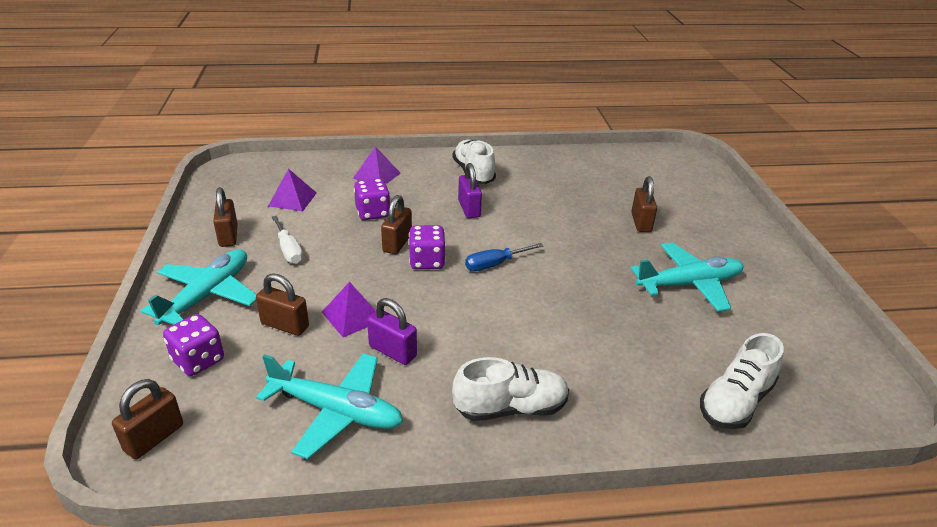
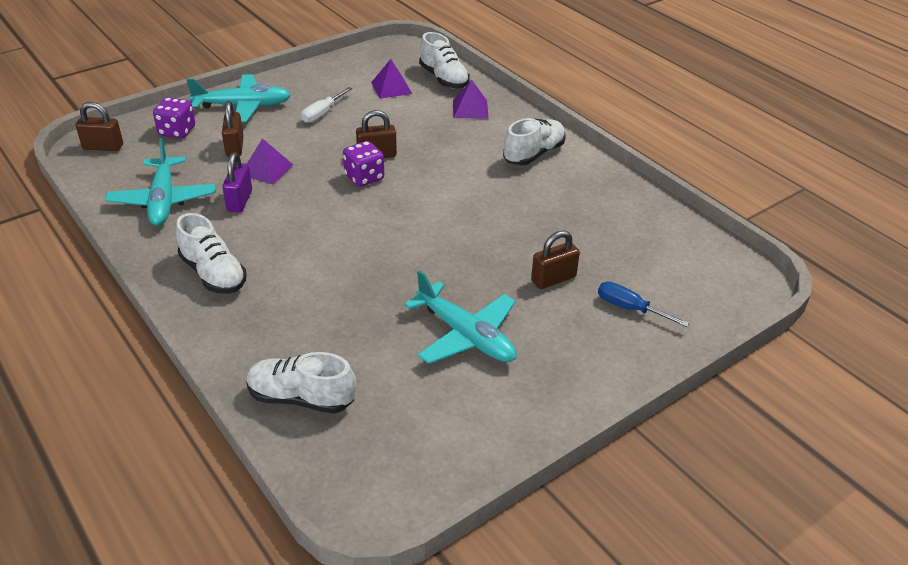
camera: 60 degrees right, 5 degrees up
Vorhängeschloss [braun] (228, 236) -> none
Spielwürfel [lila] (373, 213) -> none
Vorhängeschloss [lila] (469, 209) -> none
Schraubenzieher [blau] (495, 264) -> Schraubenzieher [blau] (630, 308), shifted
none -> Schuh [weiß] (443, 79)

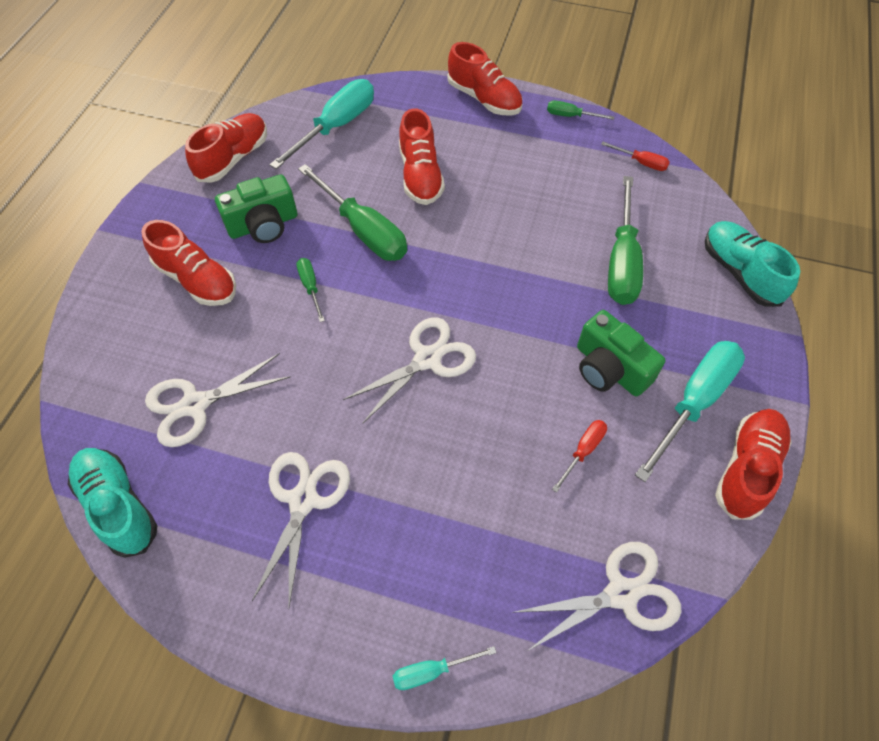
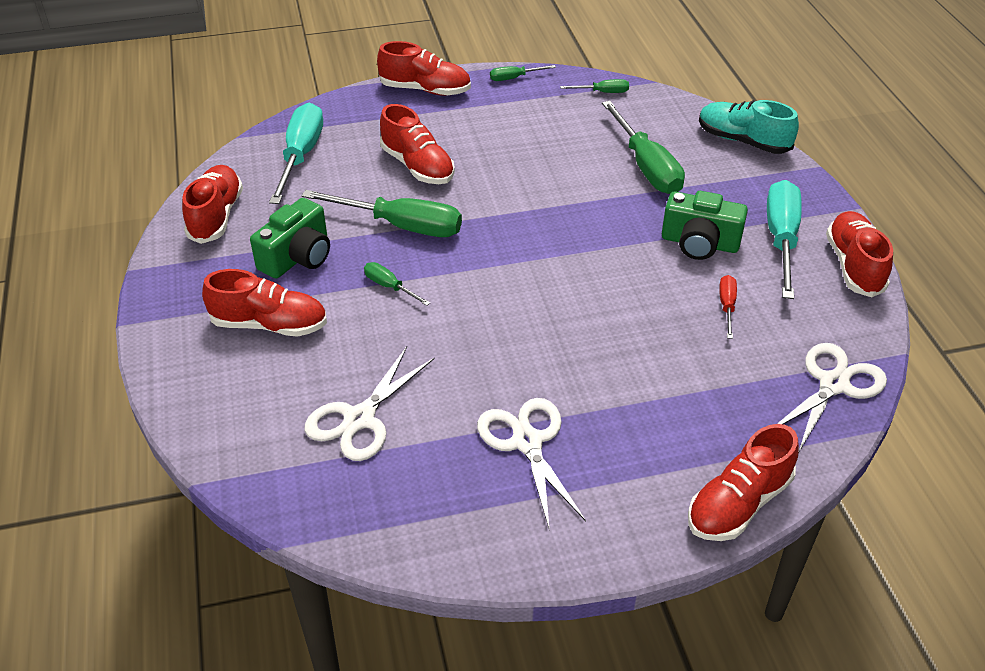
camera: 30 degrees left, 15 degrees down
Schuh [türkis] (118, 506) -> none
Schere [weiß] (427, 359) -> none
Schraubenzieher [türkis] (432, 671) -> Schuh [rot] (738, 503)
Schraubenzieher [rot] (641, 162) -> Schraubenzieher [grün] (602, 92)

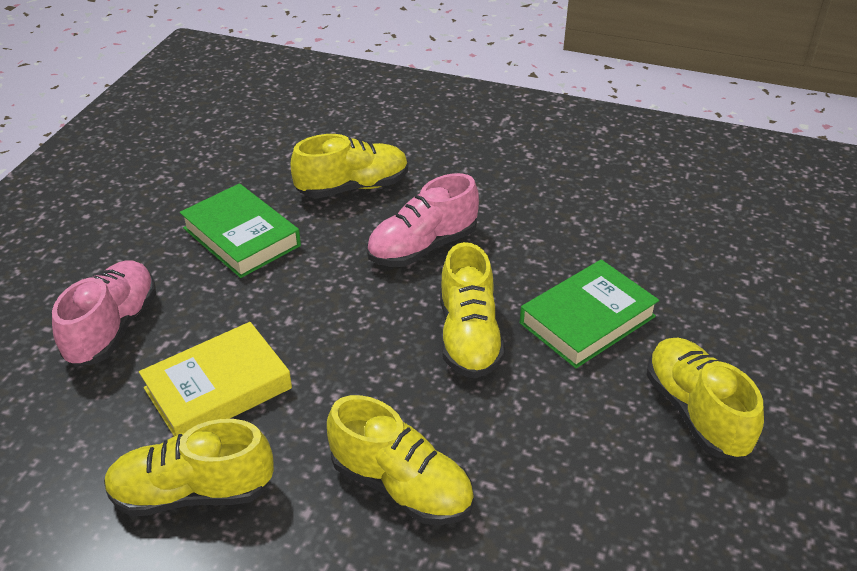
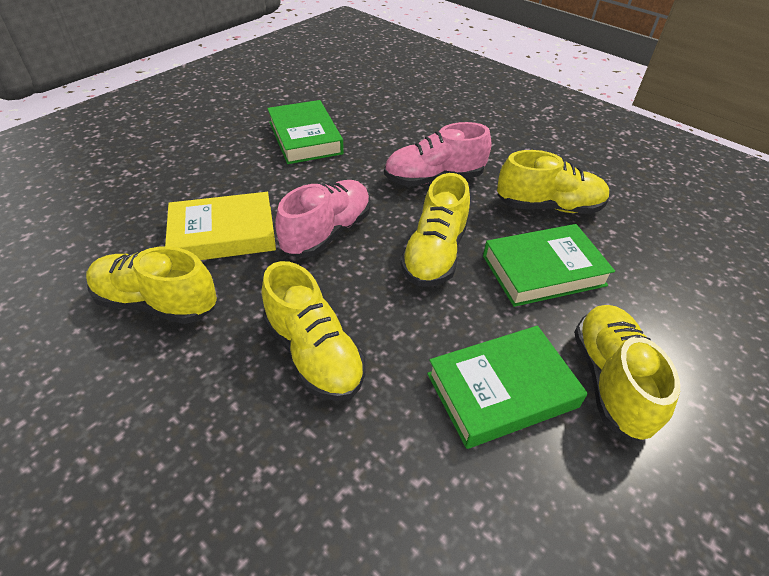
camera: 20 degrees right, 5 degrees up
Schuh [rosa] (113, 328) -> Schuh [rosa] (327, 232), shifted
Schuh [gelb] (353, 187) -> Schuh [gelb] (548, 206), shifted
none -> Buch [grün] (501, 390)

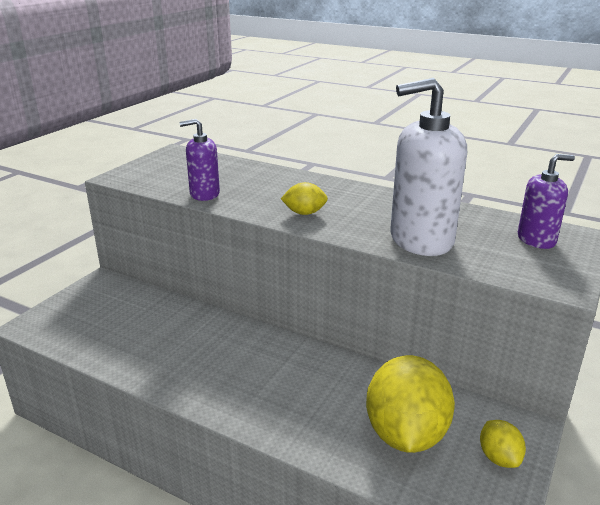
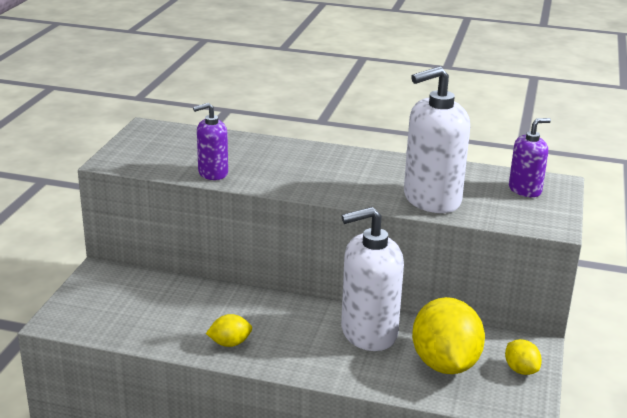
camera: 15 degrees left, 0 degrees up
Zitrone [gelb] (304, 213) -> Zitrone [gelb] (230, 343), shifted
none -> Seifenspender [weiß] (368, 333)

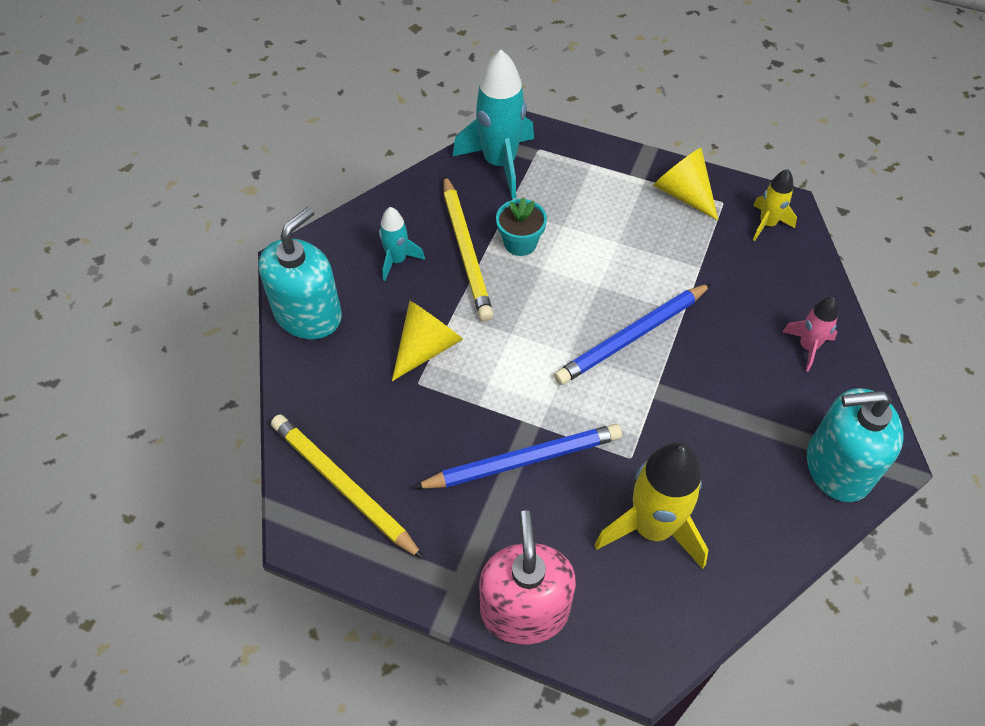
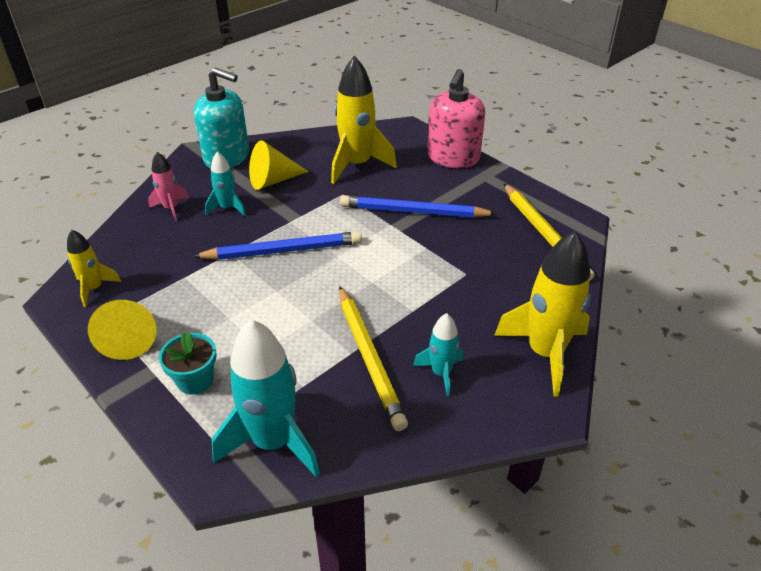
camera: 155 degrees left, 15 degrees down
Seifenspender [türkis] (308, 314) -> Rakete [gelb] (545, 353)
Kegel [gelb] (426, 347) -> Kegel [gelb] (273, 180), shifted
Bleistift [gelb] (466, 251) -> Bleistift [gelb] (369, 358), 150 degrees clockwise
Blumentopf [türkis] (520, 243) -> Blumentopf [türkis] (195, 380), shifted
none -> Rakete [türkis] (227, 208)

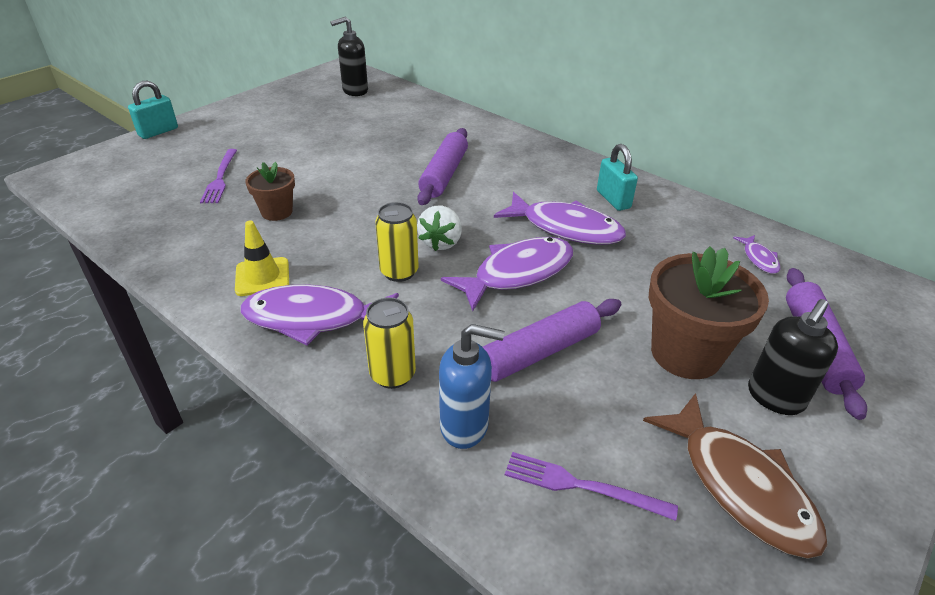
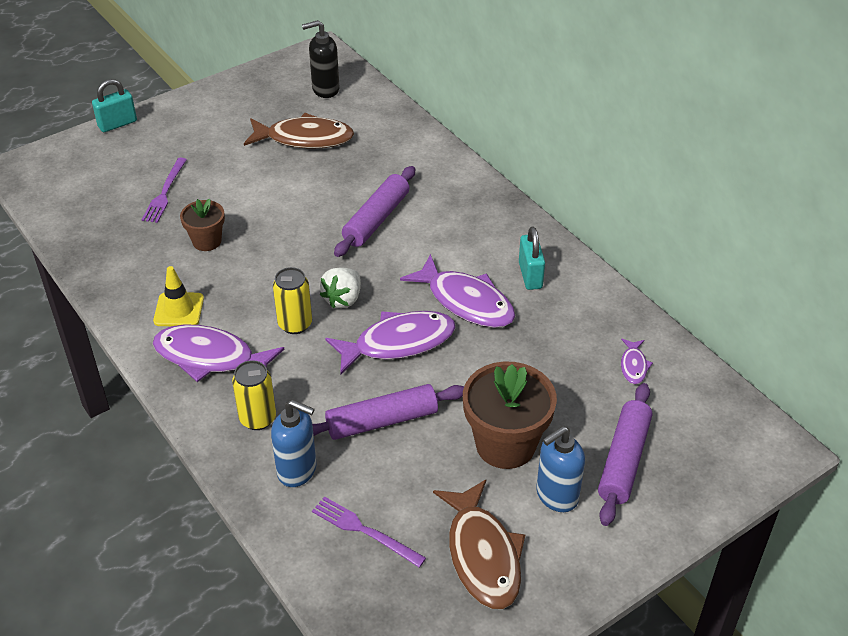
camera: 15 degrees right, 5 degrees up
Seifenspender [schwarz] (775, 398) -> Seifenspender [blau] (556, 496)
none -> Fisch [braun] (305, 138)

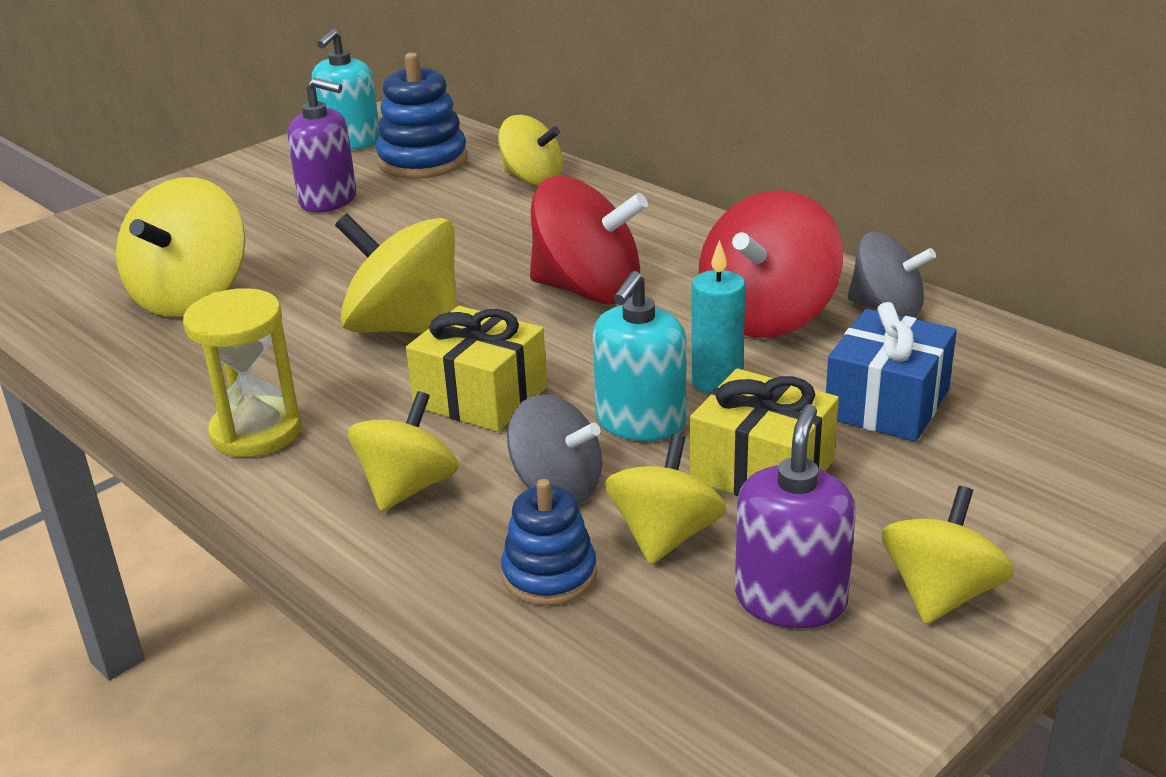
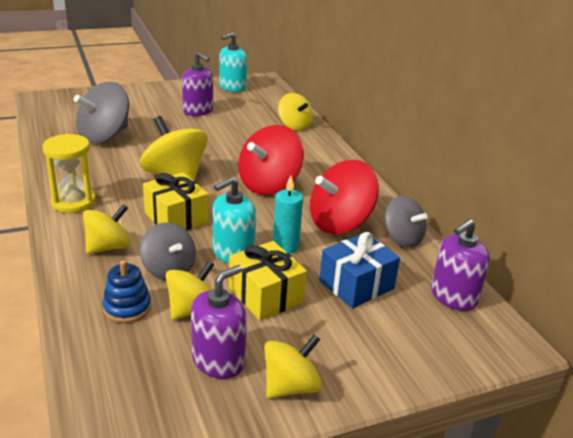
camera: 20 degrees right, 0 degrees up
Kreisel [gelb] (191, 296) -> Kreisel [grau] (104, 136)
Stapelspielzeug [blau] (423, 161) -> none
Kreisel [rot] (588, 290) -> Kreisel [rot] (269, 185), 90 degrees clockwise
none -> Seifenspender [lila] (453, 297)

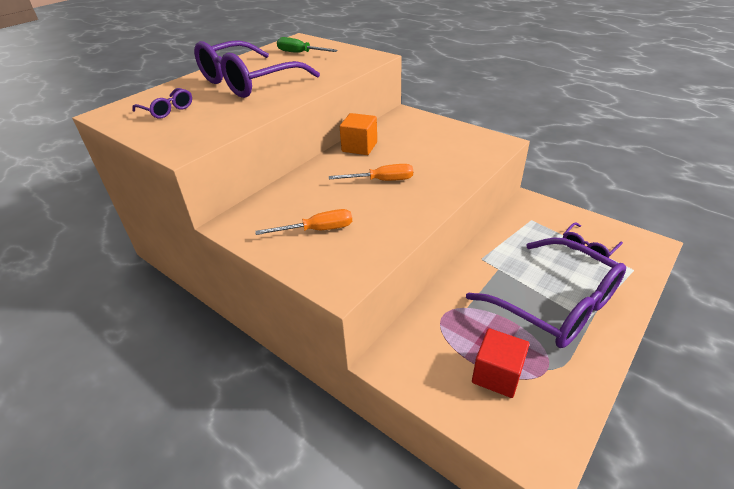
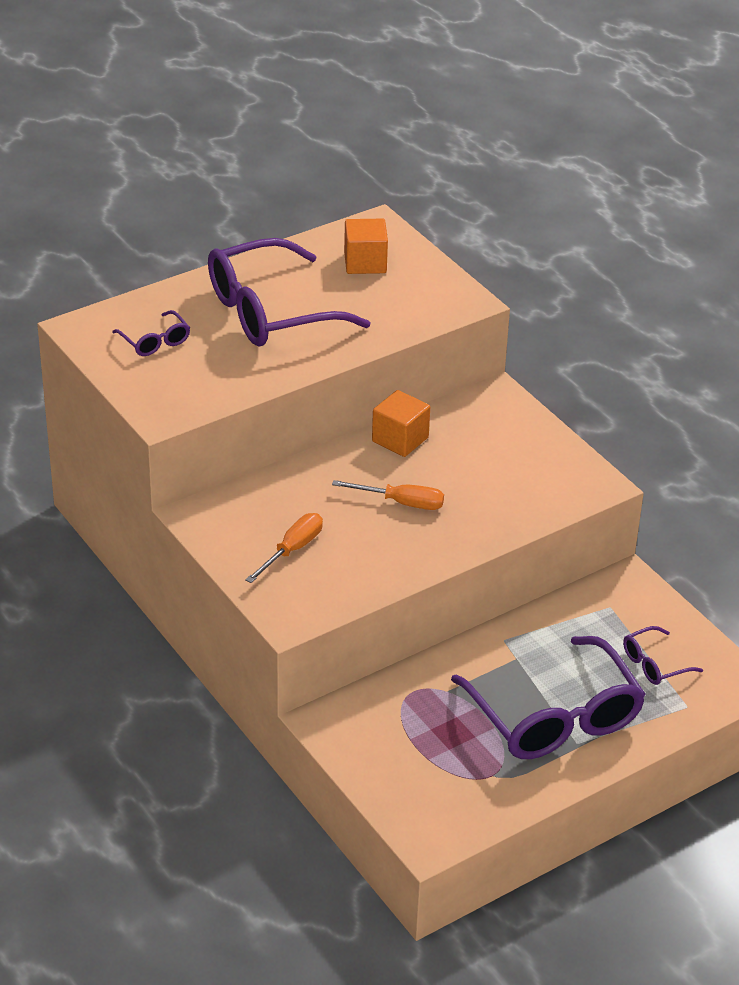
camera: 15 degrees right, 0 degrees up
Schraubenzieher [orange] (317, 230) -> Schraubenzieher [orange] (292, 550), 60 degrees counterclockwise
Schraubenzieher [grün] (300, 53) -> Kubus [orange] (365, 263)
Kubus [rot] (497, 374) -> none

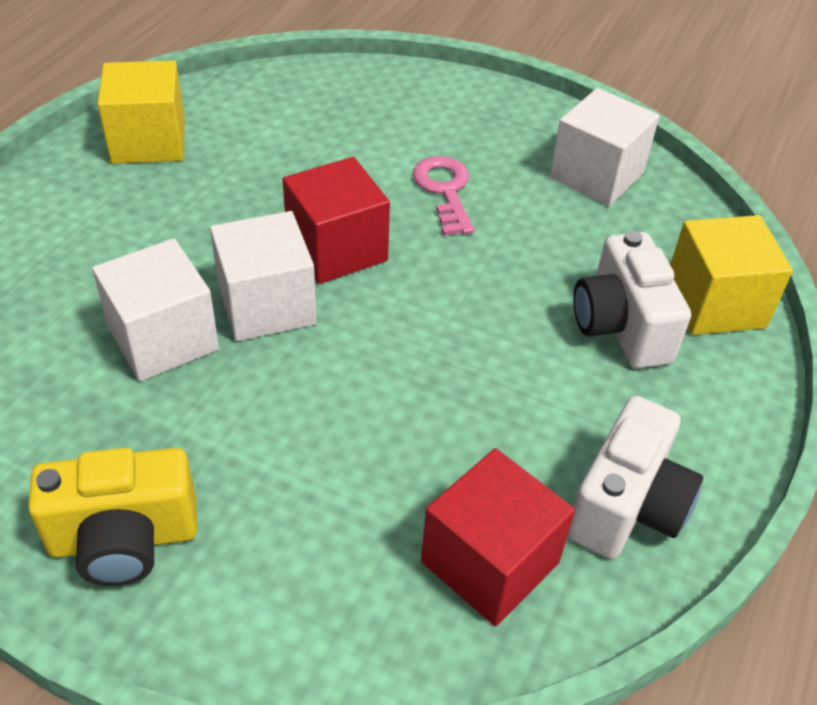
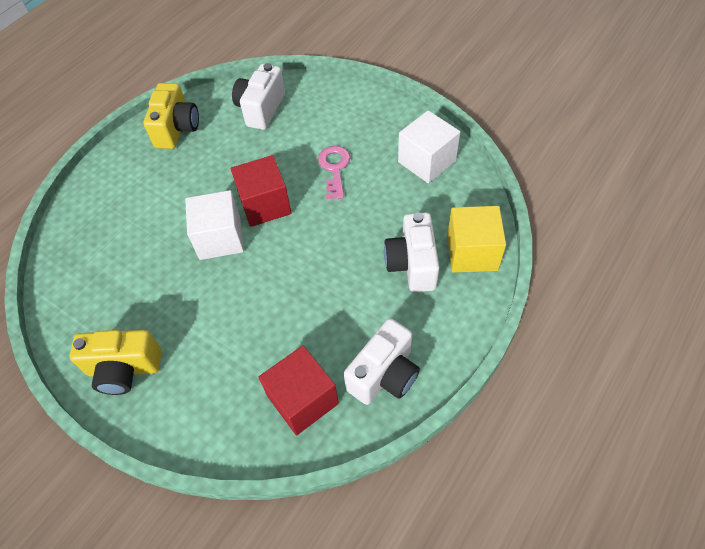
camera: 15 degrees right, 10 degrees up
Kubus [weiß] (163, 338) -> none
Kubus [gelb] (149, 141) -> Kamera [gelb] (177, 129)
none -> Kamera [weiß] (261, 109)

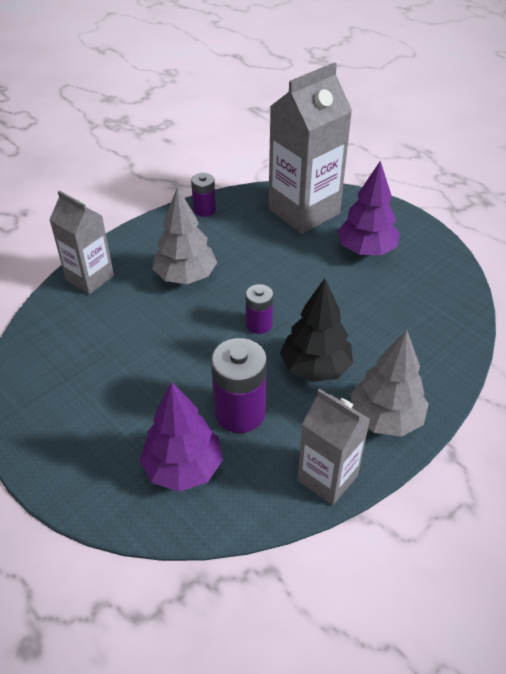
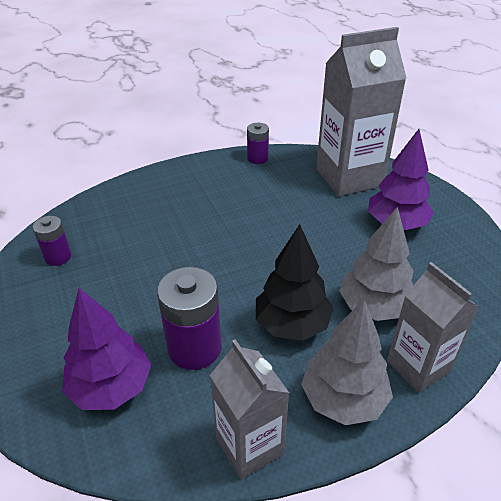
camera: 20 degrees right, 5 degrees down
Getränkekarton [grau] (90, 278) -> Getränkekarton [grau] (418, 366), shifted
Baum [grau] (185, 276) -> Baum [grau] (374, 307), shifted
Batterie [lila] (259, 324) -> Batterie [lila] (58, 257), shifted

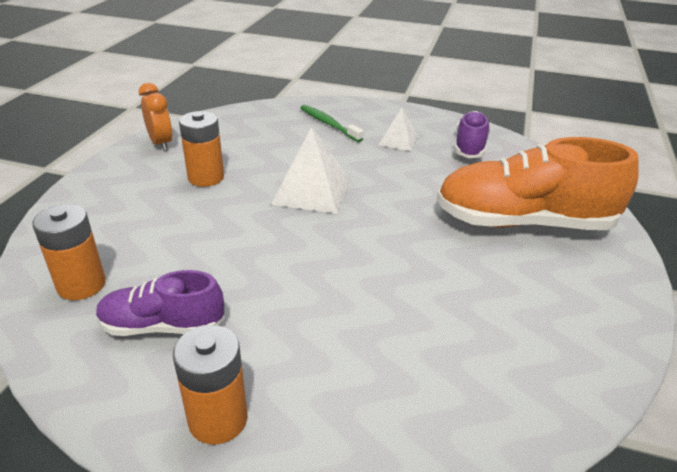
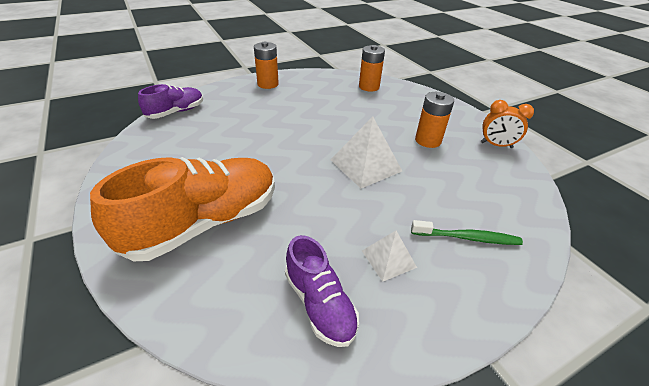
camera: 135 degrees right, 5 degrees up
Schuh [lila] (163, 326) -> Schuh [lila] (176, 112), shifted

